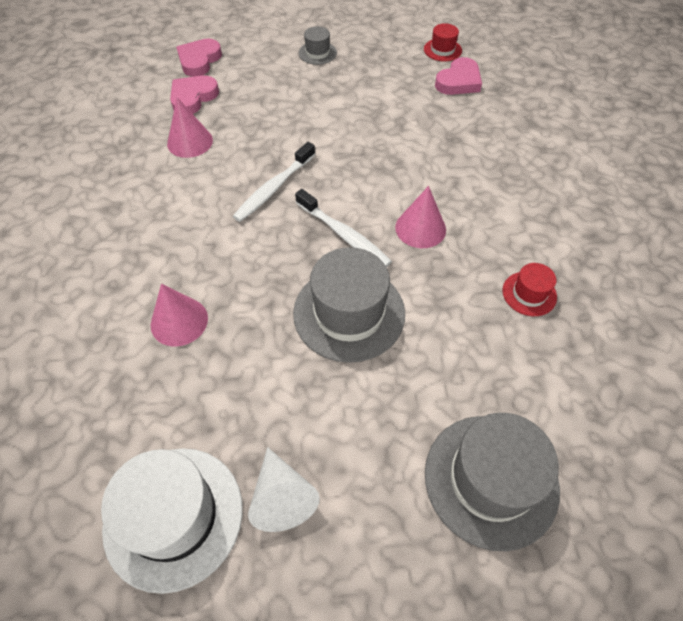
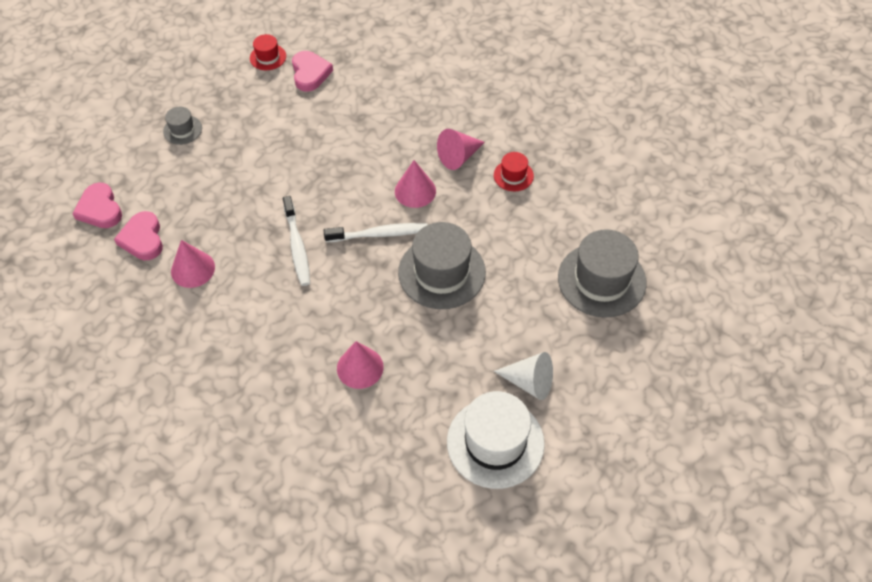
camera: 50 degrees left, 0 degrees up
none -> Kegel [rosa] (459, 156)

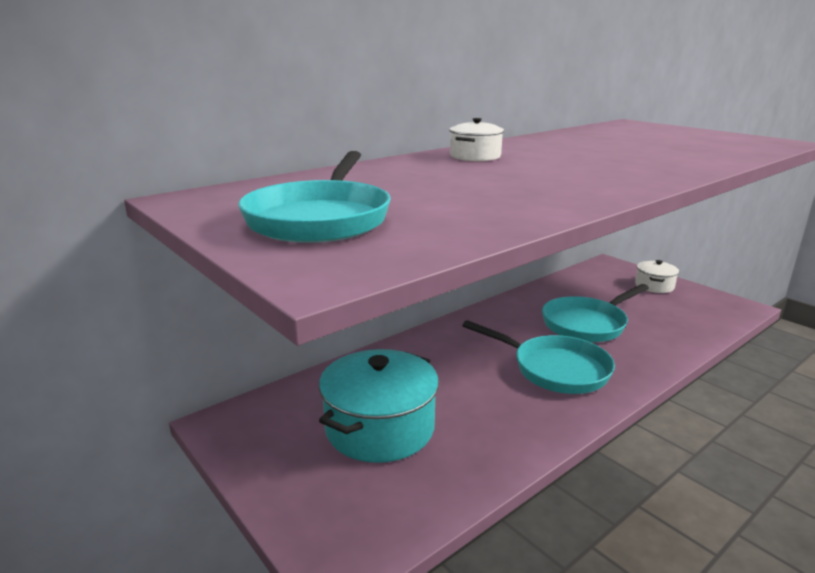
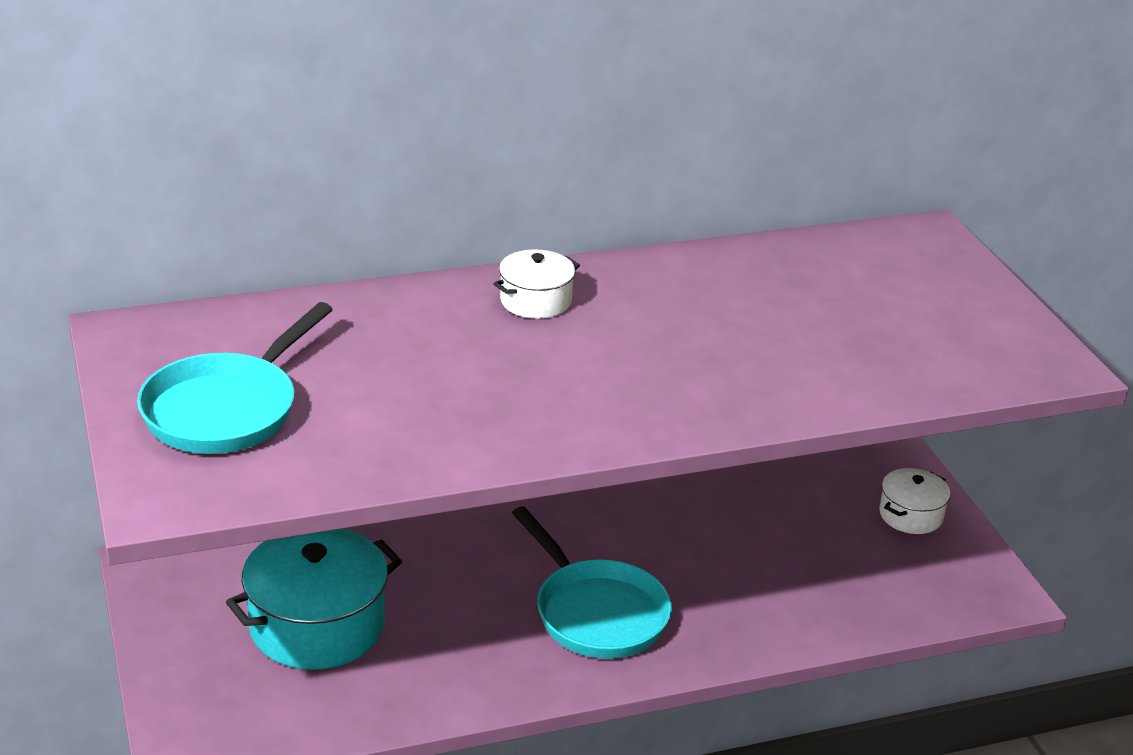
camera: 20 degrees right, 10 degrees up
Pfanne [türkis] (587, 324) -> none

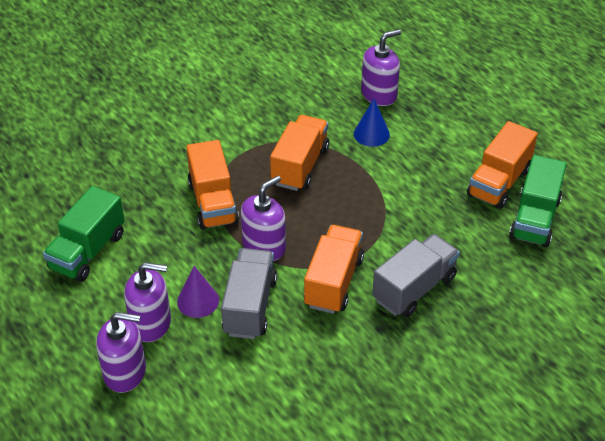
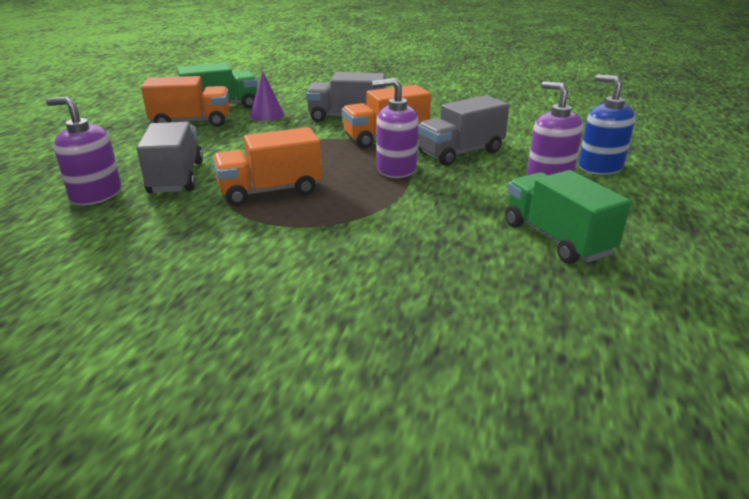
camera: 130 degrees left, 15 degrees down
Lastwagen [grün] (88, 251) -> Lastwagen [grün] (556, 238), 105 degrees counterclockwise
Seifenspender [lila] (125, 372) -> Seifenspender [blau] (600, 167)
Kegel [lila] (198, 301) -> Kegel [lila] (267, 115), shifted
Lastwagen [orange] (213, 203) -> none
Kegel [blau] (371, 134) -> Lastwagen [grau] (176, 178)

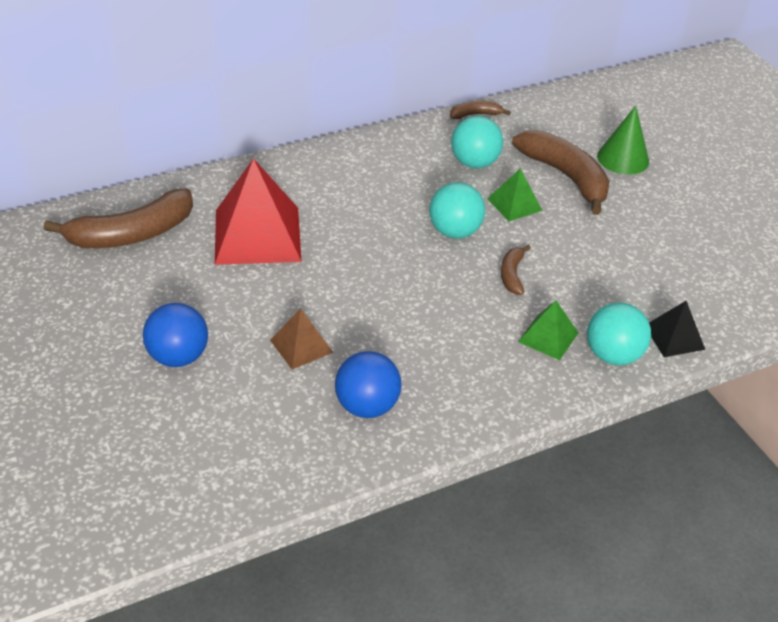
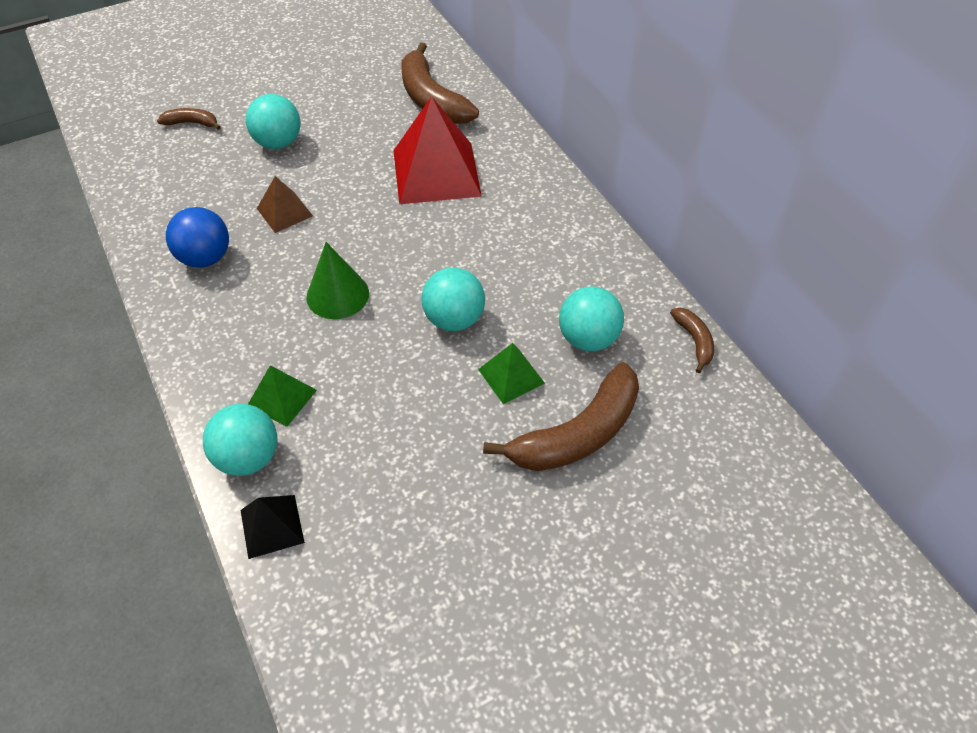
camera: 90 degrees right, 10 degrees up
Ball [blau] (178, 357) -> Ball [türkis] (278, 143)
Banane [braun] (512, 275) -> Banane [braun] (192, 123), shifted
Kegel [grün] (623, 158) -> Kegel [grün] (337, 295), shifted

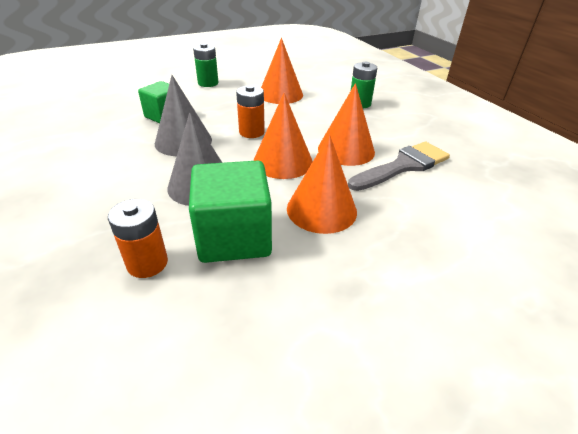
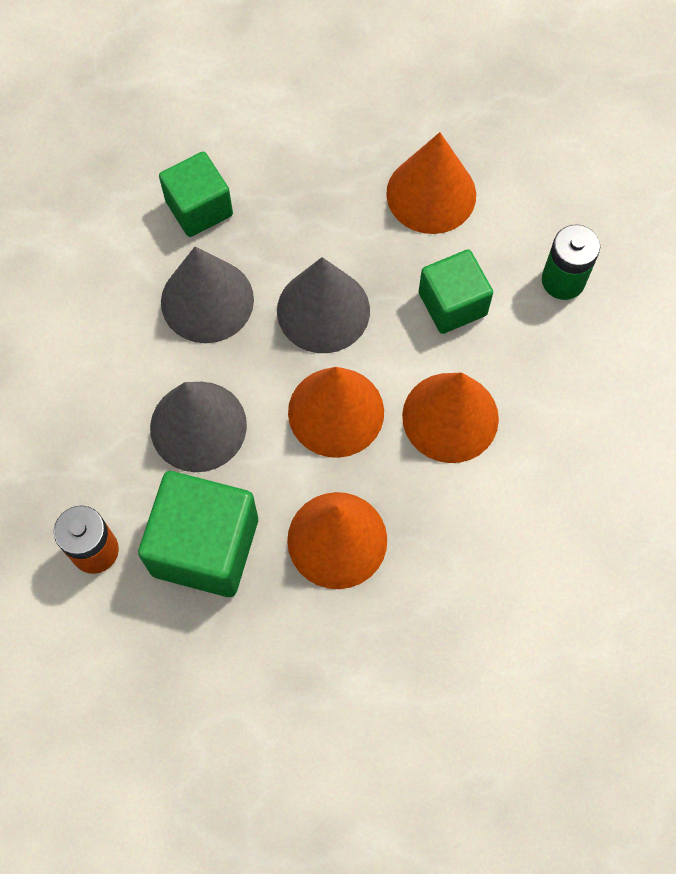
camera: 25 degrees right, 30 degrees up
Batterie [grün] (208, 83) -> none
Batterie [orange] (251, 132) -> Kegel [grau] (323, 310)
Pinsel [grau] (403, 166) -> none
none -> Kubus [grün] (452, 304)

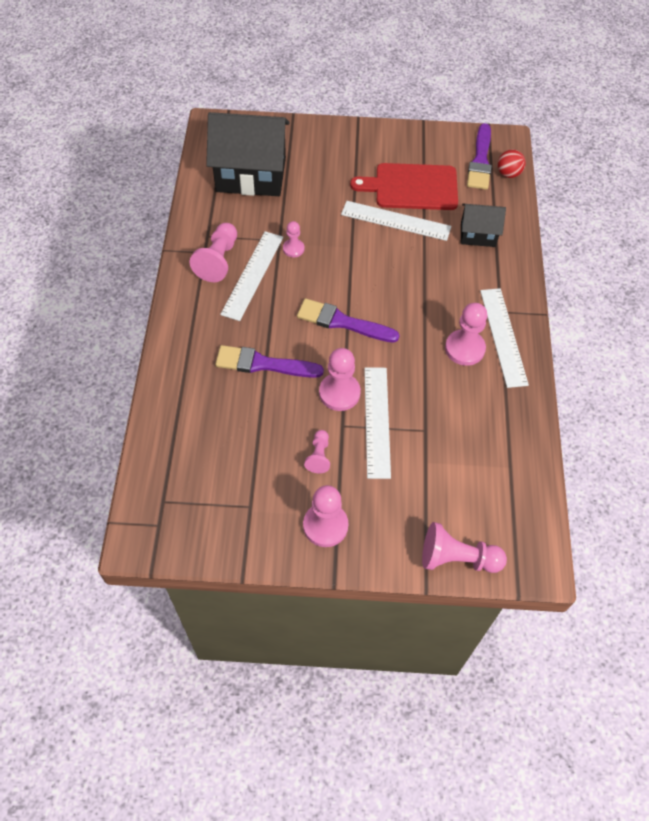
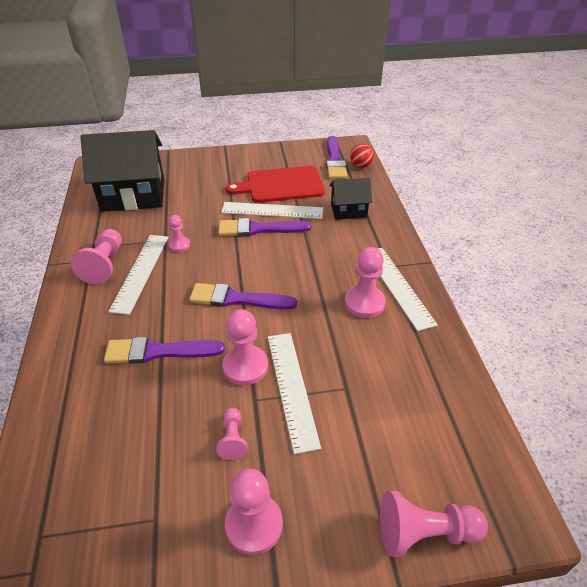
camera: 10 degrees left, 15 degrees down
none -> Pinsel [lila] (259, 229)

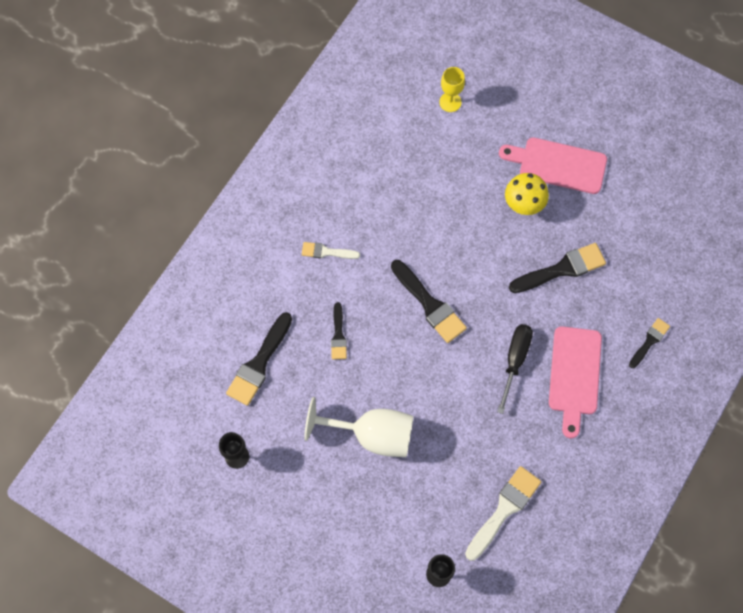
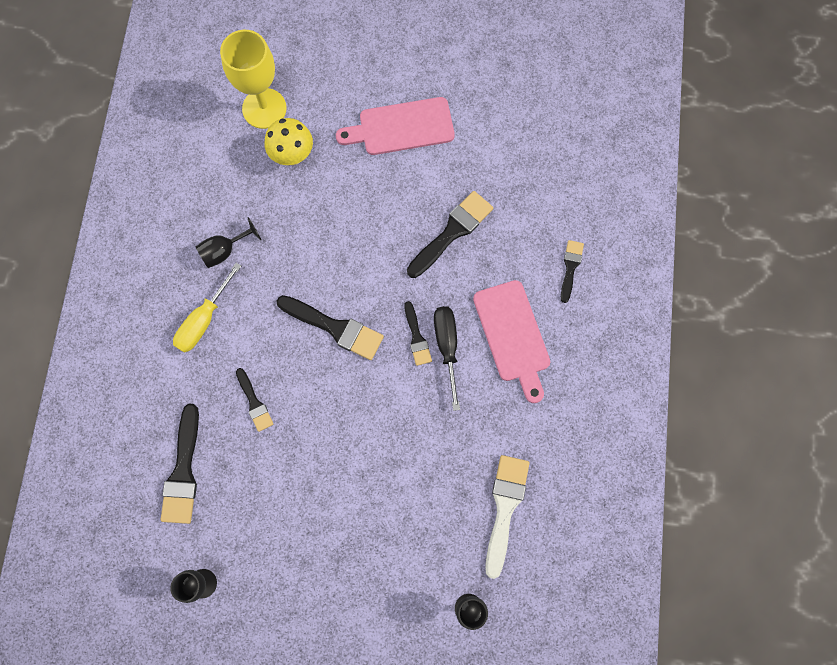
camera: 25 degrees left, 5 degrees up
Pinsel [weiß] (327, 252) -> Schraubenzieher [gelb] (204, 319)
Kelch [weiß] (372, 435) -> none
Kelch [gelb] (450, 102) -> Kelch [gelb] (264, 108), x1.80
Pilz [gelb] (523, 205) -> Pilz [gelb] (292, 156), shifted
none -> Kelch [schwarz] (224, 251)
none -> Pinsel [schwarz] (416, 337)

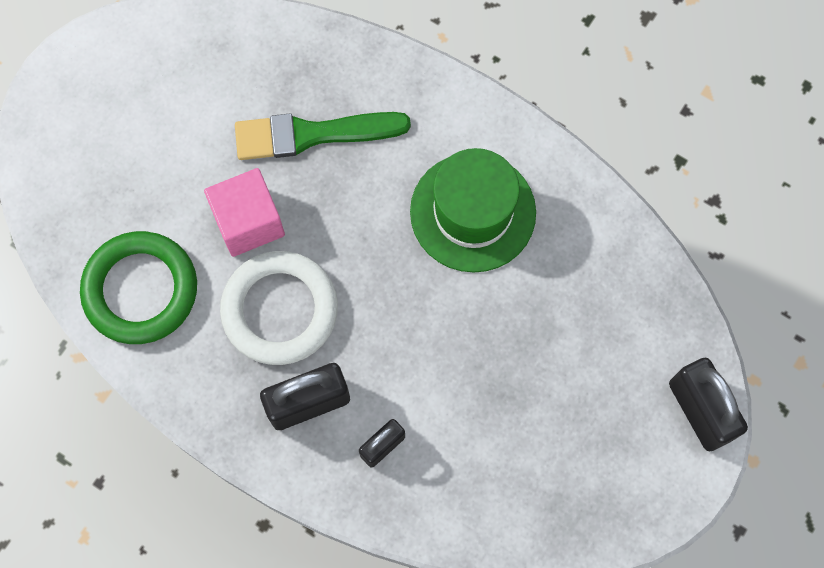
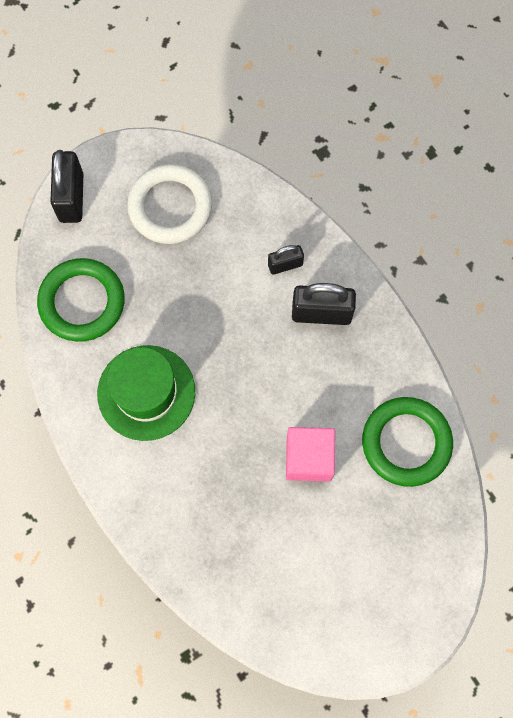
camera: 155 degrees left, 0 degrees up
Ring [weiß] (280, 310) -> Ring [weiß] (170, 207), shifted
Pinsel [grün] (313, 134) -> none
none -> Ring [grün] (82, 302)

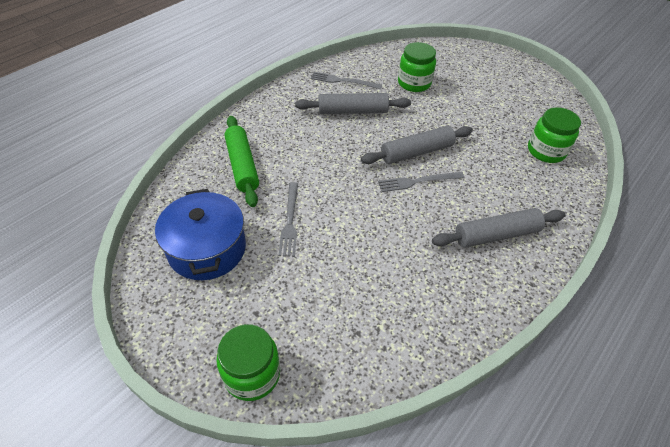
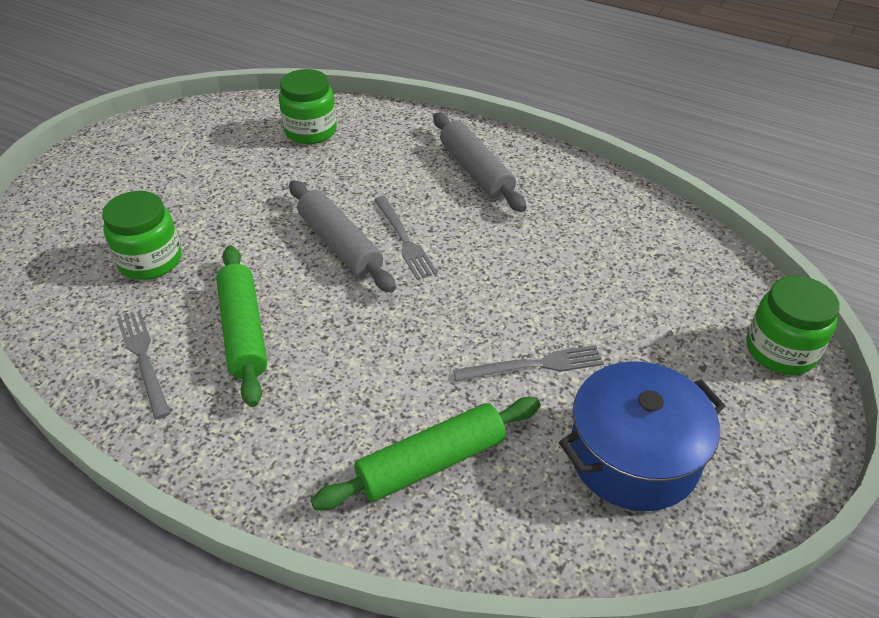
camera: 100 degrees left, 5 degrees down
Nudelholz [grau] (352, 111) -> Nudelholz [grün] (243, 331)
Gabel [grau] (343, 81) -> Gabel [grau] (143, 359), 150 degrees clockwise

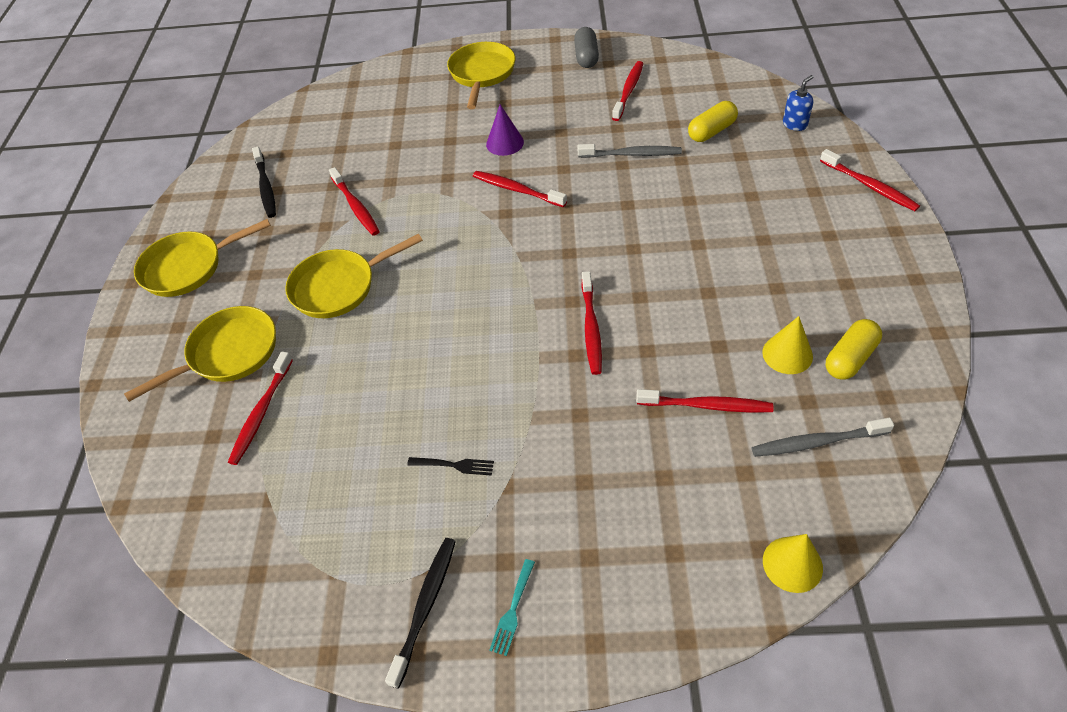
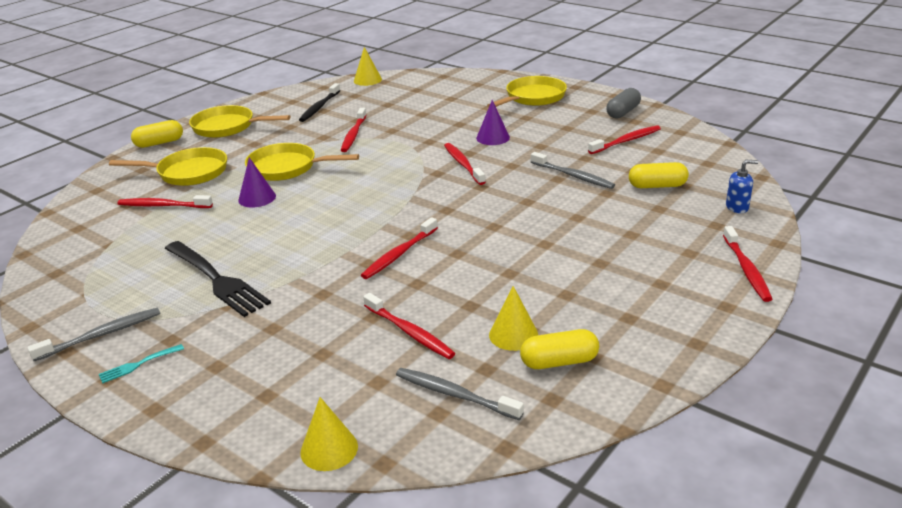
camera: 35 degrees right, 20 degrees down
Zahnbürste [rot] (261, 413) -> Zahnbürste [rot] (163, 206), 45 degrees clockwise
Zahnbürste [schwarz] (425, 607) -> Zahnbürste [grau] (101, 335)
Gabel [schwarz] (454, 465) -> Gabel [schwarz] (216, 279), x2.29
none -> Kapsel [gelb] (159, 143)
none -> Kegel [lila] (257, 198)
none -> Kegel [gelb] (367, 80)

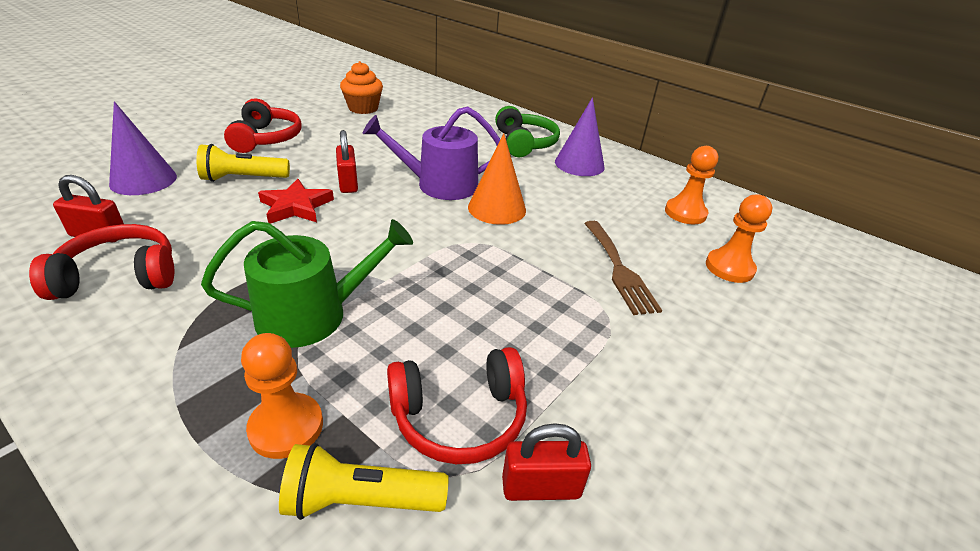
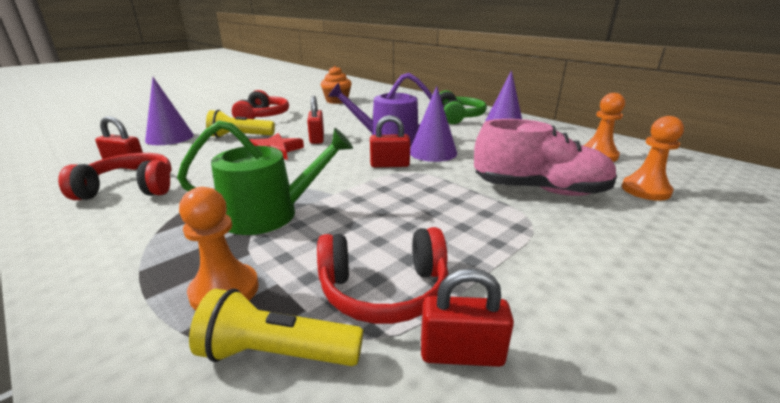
camera: 10 degrees right, 10 degrees down
Kegel [orange] (497, 208) -> Kegel [lila] (433, 152)
Gabel [braun] (619, 269) -> Schuh [rosa] (539, 190)
none -> Vorhängeschloss [rot] (389, 165)

